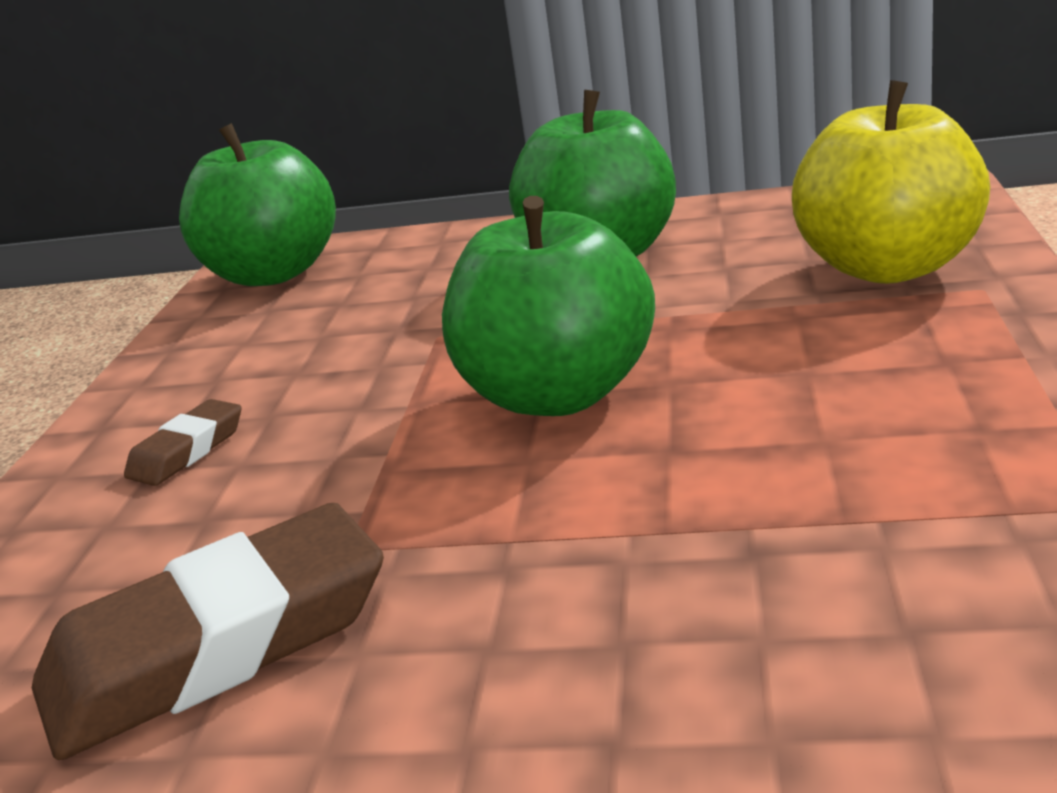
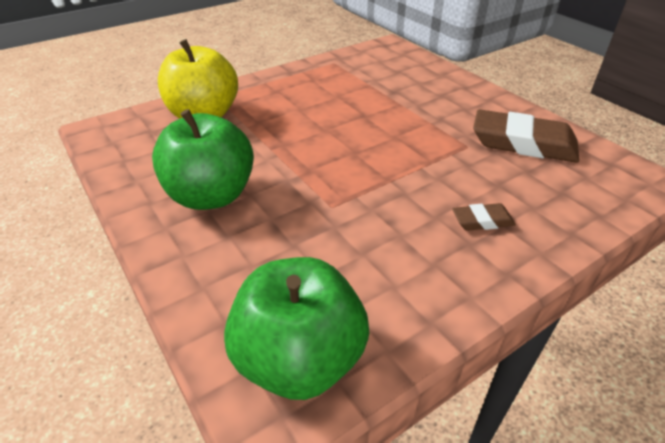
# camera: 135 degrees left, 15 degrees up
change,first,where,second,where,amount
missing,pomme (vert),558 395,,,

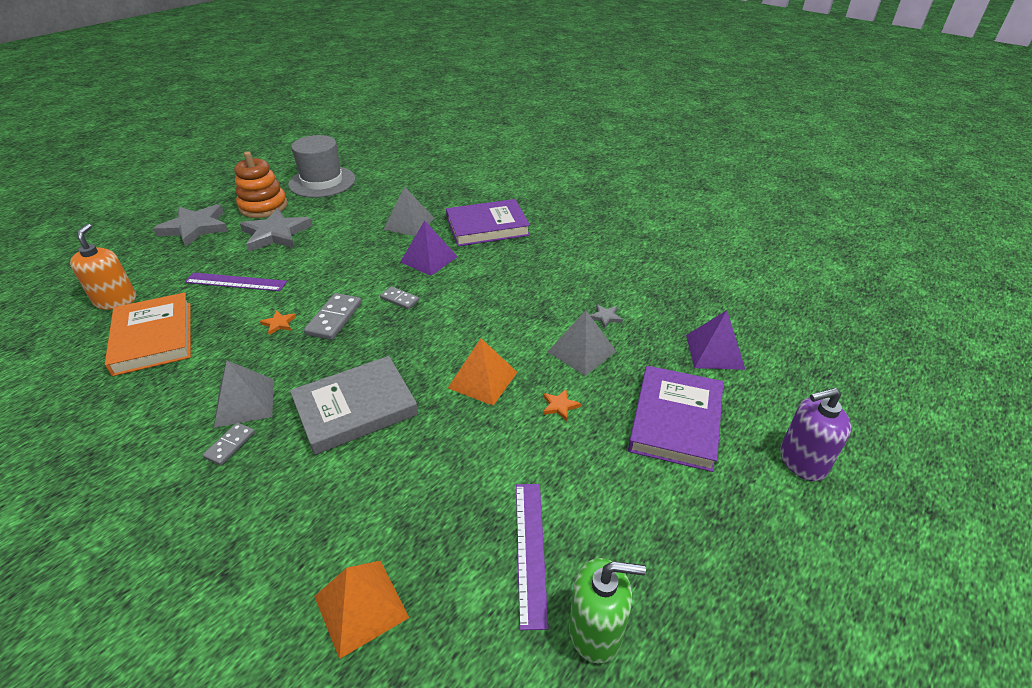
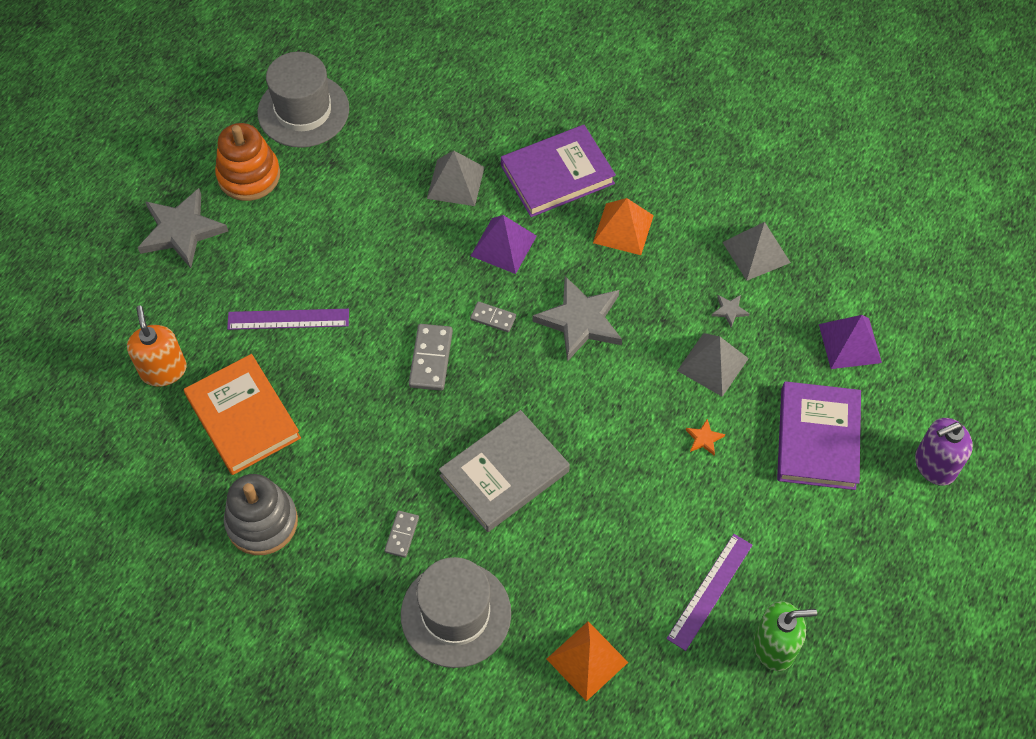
# camera: 10 degrees left, 20 degrees up
change,first,where,second,where,amount
missing,étoile (orange),279 324,,,
appeared,,,jouet à empiler (gris),262 522,
appeared,,,chapeau (gris),456 614,
relocated,pyramide (gris),245 402,,756 252,
relocated,étoile (gris),276 234,,580 320,
relocated,pyramide (orange),482 380,,623 229,
spun,règle (violet),530 550,,710 591,45 degrees clockwise

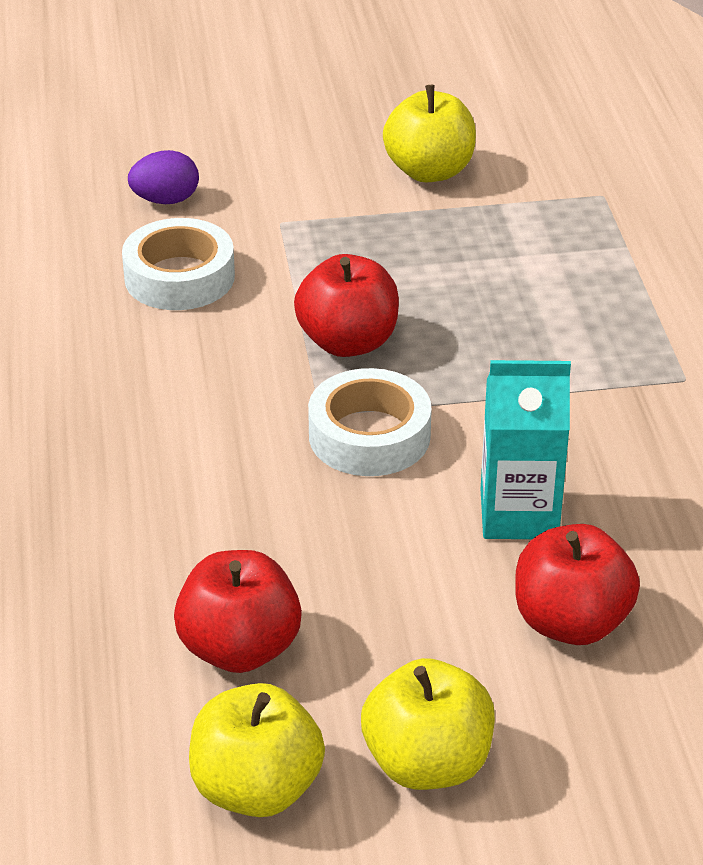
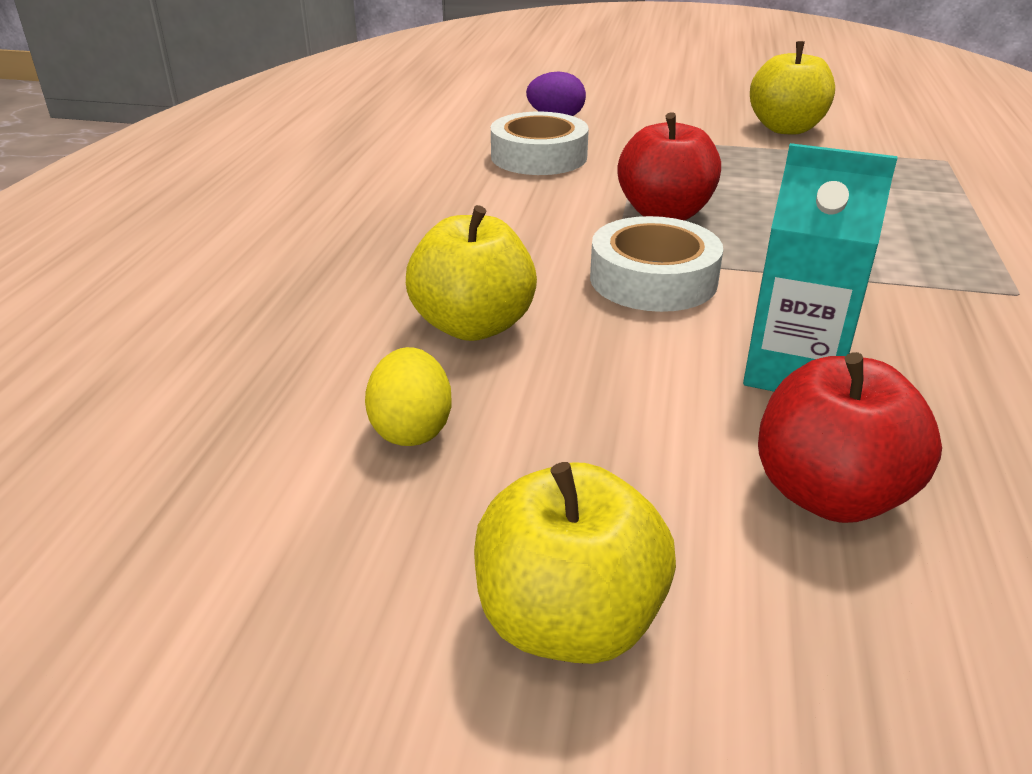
# camera: 20 degrees right, 5 degrees down
change,first,where,second,where,amount
relocated,pomme (jaune),256 788,,473 325,
exchanged,pomme (rouge),239 648,œuf (jaune),411 429,

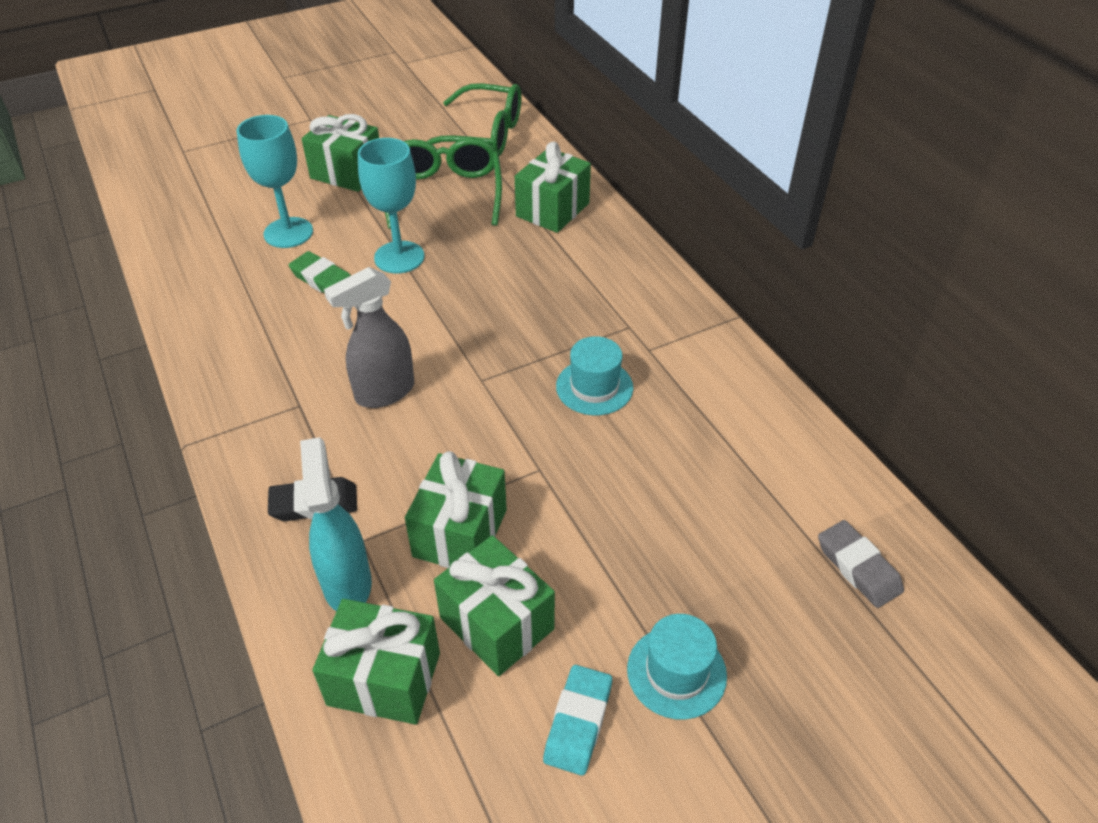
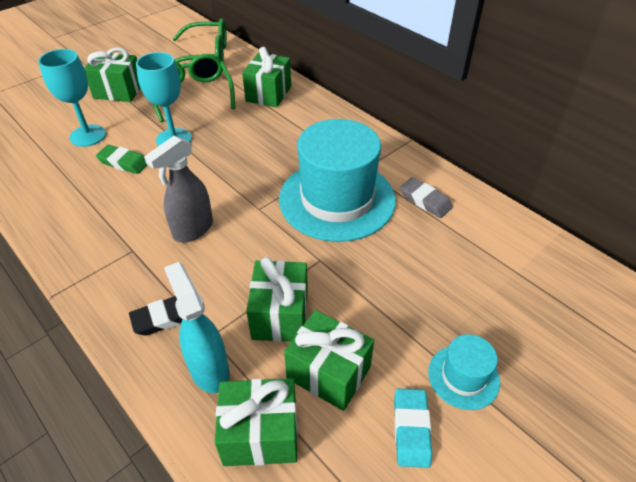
# camera: 15 degrees left, 0 degrees up
change,first,where,second,where,amount
relocated,gomme (gris),858 567,,425 201,
size,chapeau (turquoise),594 387,,337 199,x2.19

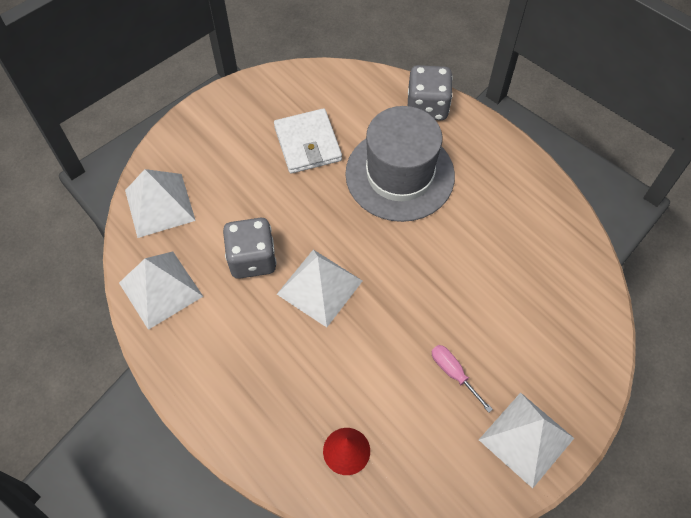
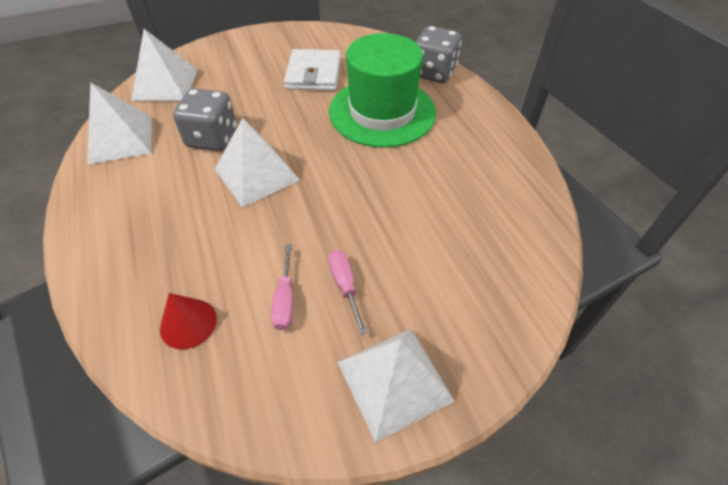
# camera: 20 degrees right, 10 degrees down
change,first,where,second,where,amount
appeared,,,tournevis (rose),285 299,
colour,chapeau (gris),400 175,chapeau (vert),382 112,

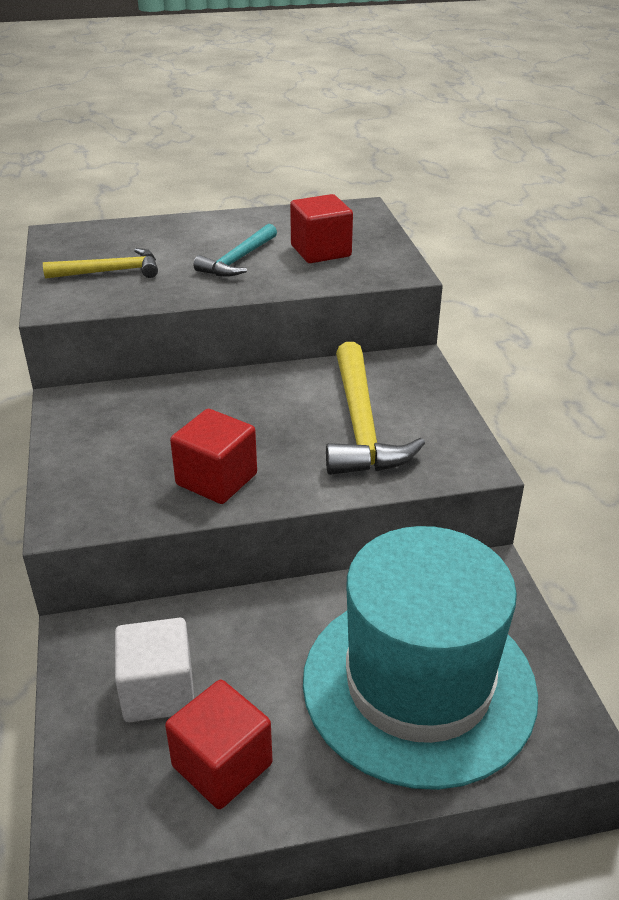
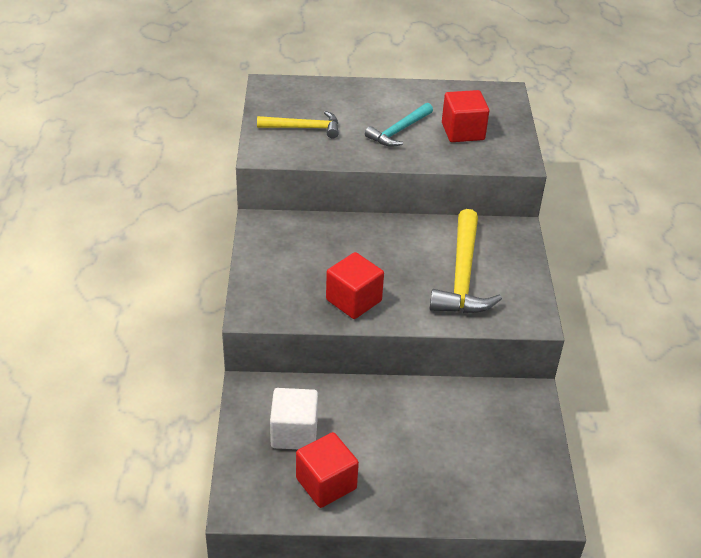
# camera: 10 degrees right, 5 degrees up
change,first,where,second,where,amount
missing,chapeau (turquoise),418 684,,,

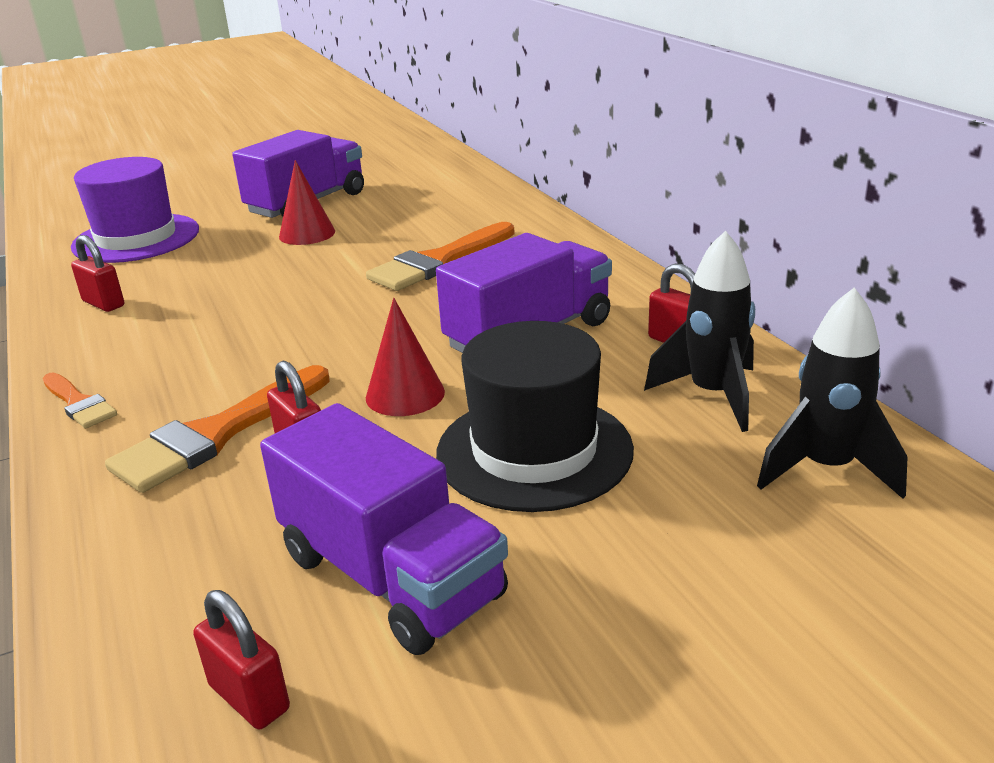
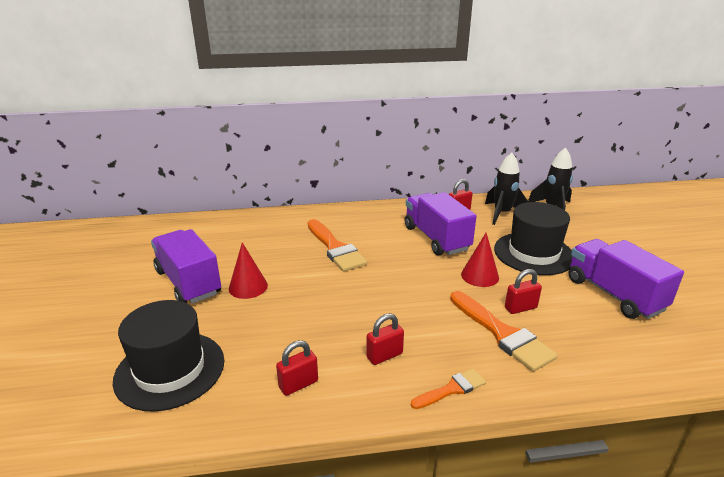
# camera: 75 degrees left, 0 degrees up
change,first,where,second,where,amount
relocated,cadenas (rouge),249 697,,384 355,
colour,chapeau (violet),136 238,chapeau (noir),170 370,
spun,camion (violet),390 576,,614 294,90 degrees counterclockwise

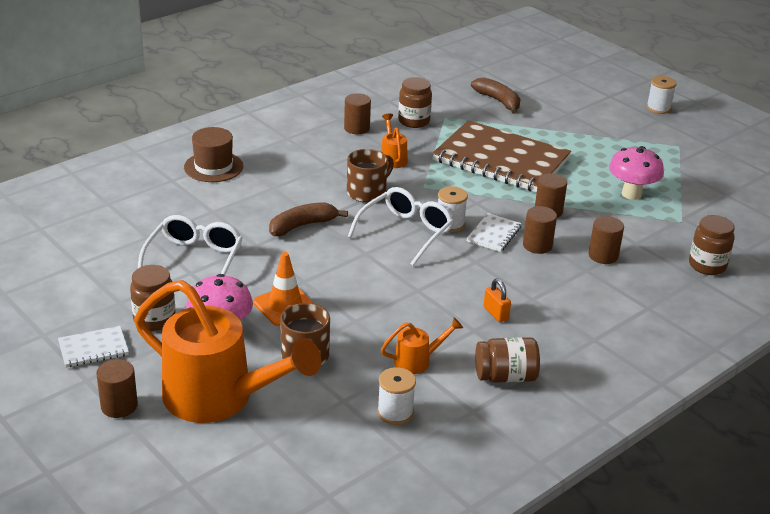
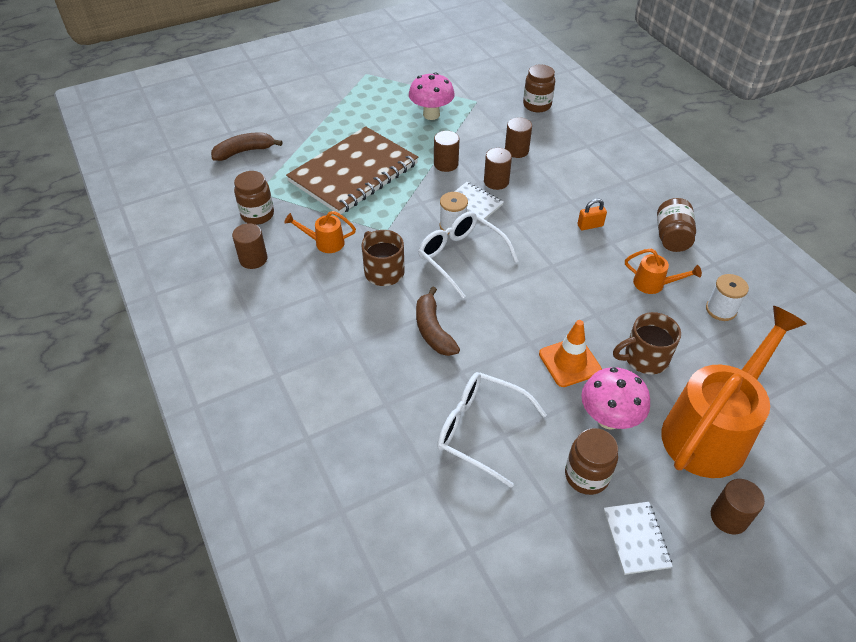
# camera: 75 degrees left, 15 degrees up
change,first,where,second,where,amount
missing,chapeau (marron),213 167,,,
missing,bobine (blanc),658 108,,,
spun,arrosoir (orange),417 361,,653 284,120 degrees clockwise

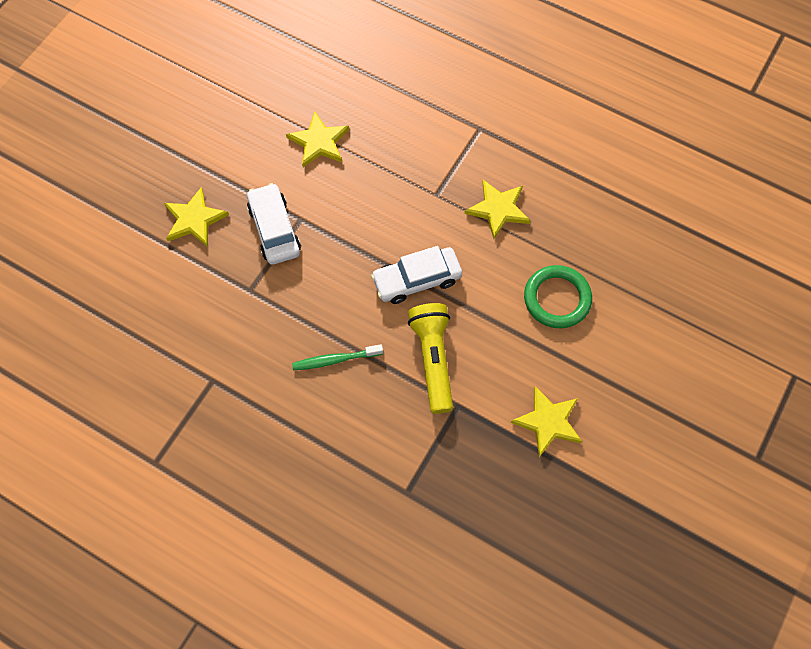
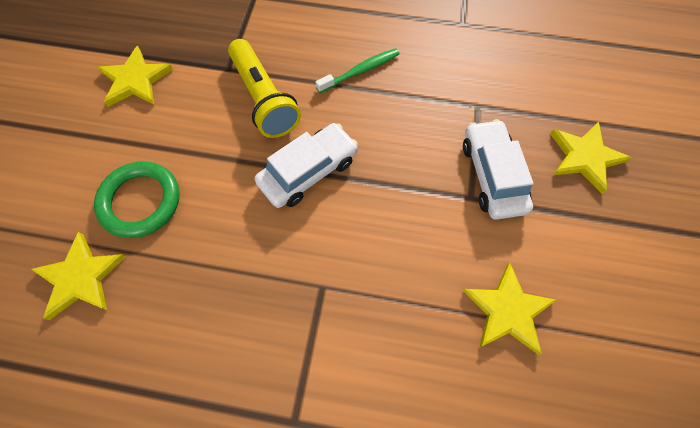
# camera: 160 degrees right, 0 degrees up
change,first,where,second,where,amount
relocated,étoile (jaune),498 209,,80 277,
spun,voiture (blanc),274 229,,492 175,150 degrees counterclockwise

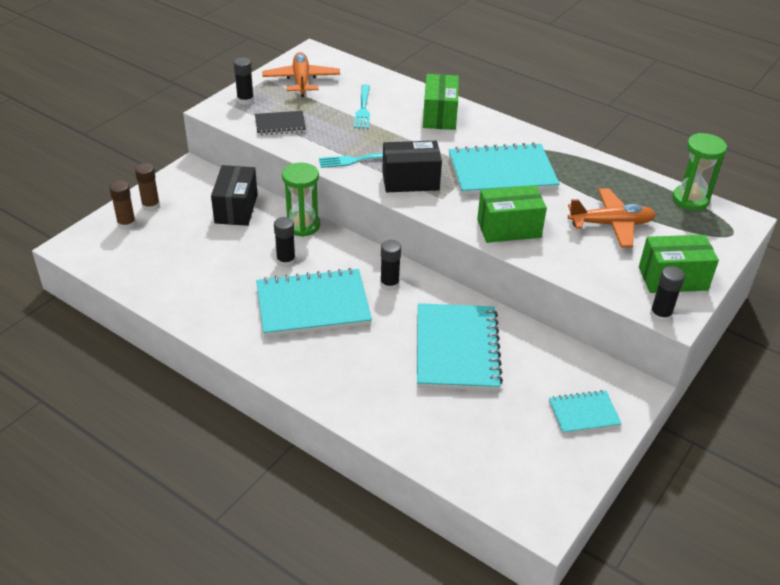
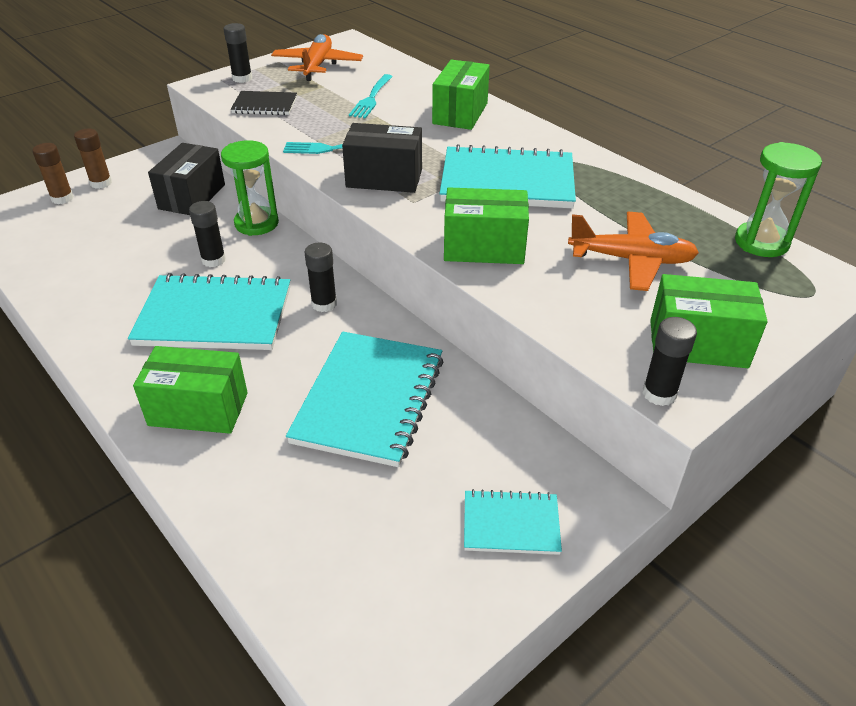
# camera: 15 degrees right, 0 degrees up
change,first,where,second,where,amount
appeared,,,boîte (vert),198 409,

